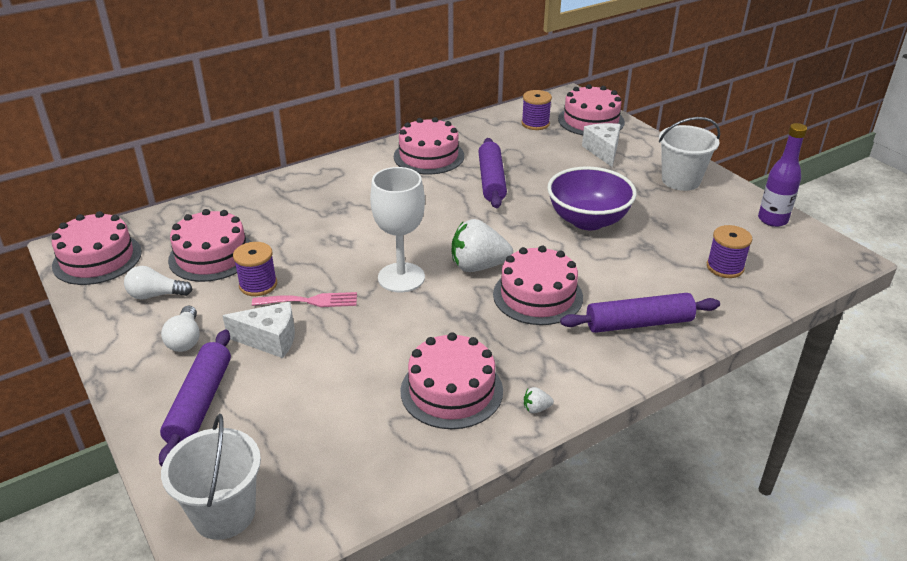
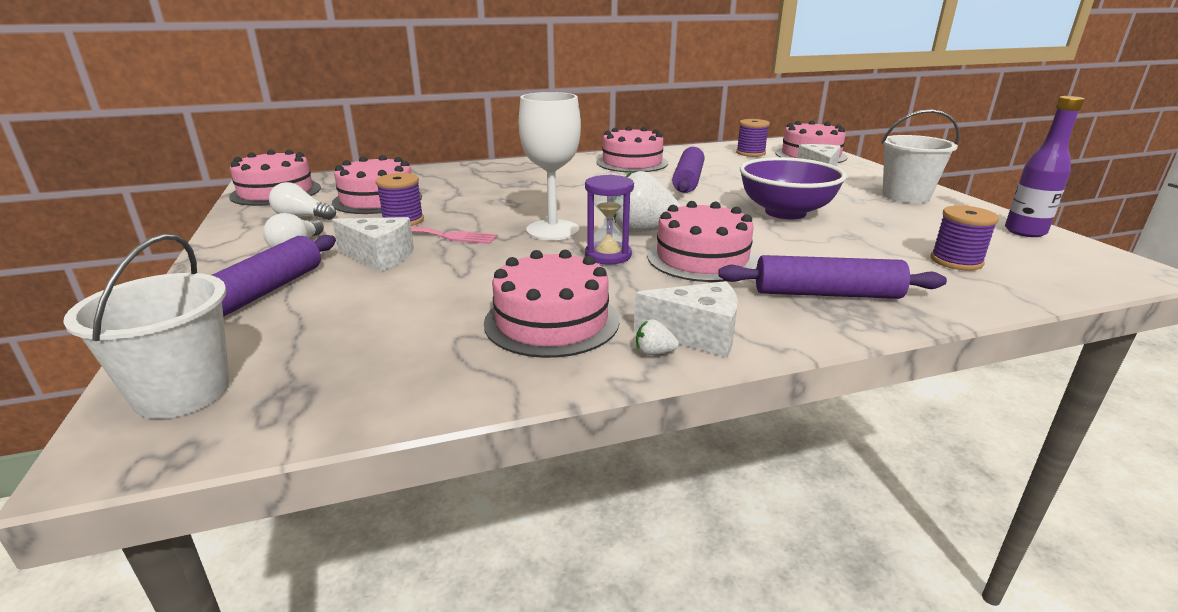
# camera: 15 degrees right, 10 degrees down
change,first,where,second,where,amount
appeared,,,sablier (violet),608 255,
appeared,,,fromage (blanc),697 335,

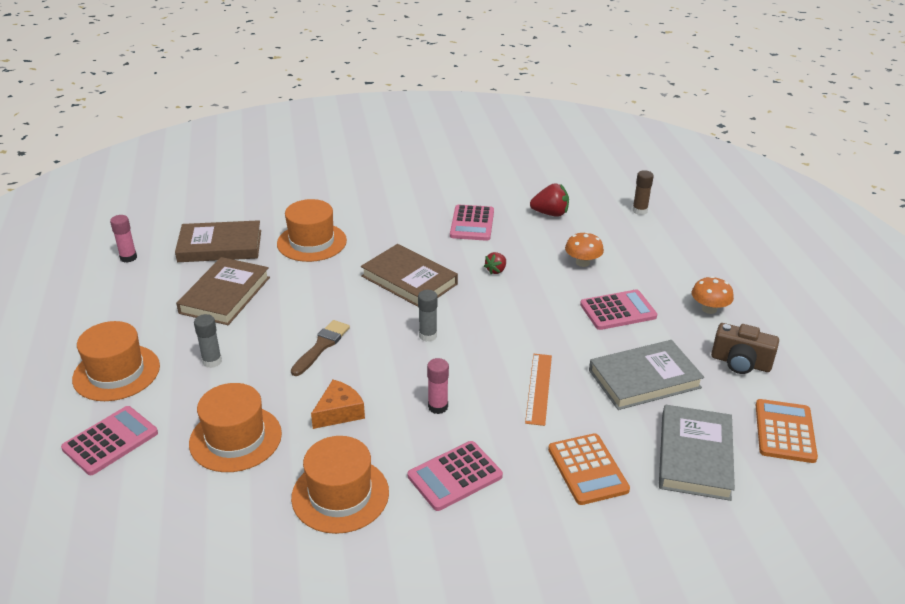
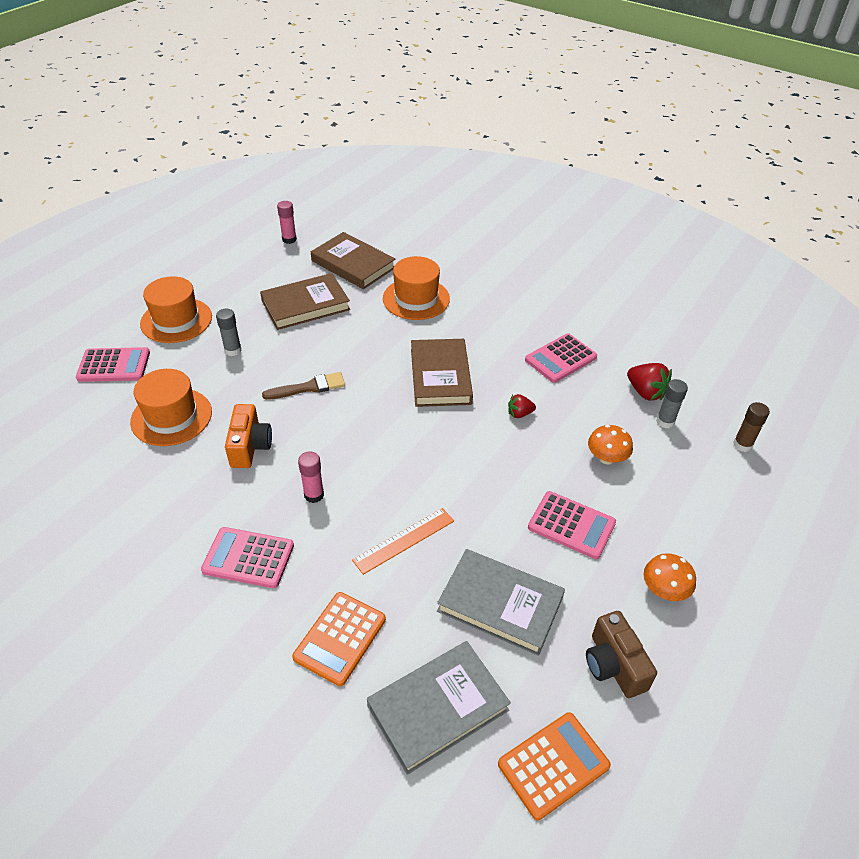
# camera: 45 degrees right, 10 degrees up
change,first,where,second,where,amount
missing,chapeau (orange),340 495,,,
relocated,bâton de colle (gris),428 335,,665 421,
exchanged,fromage (orange),339 412,appareil photo (orange),250 447,

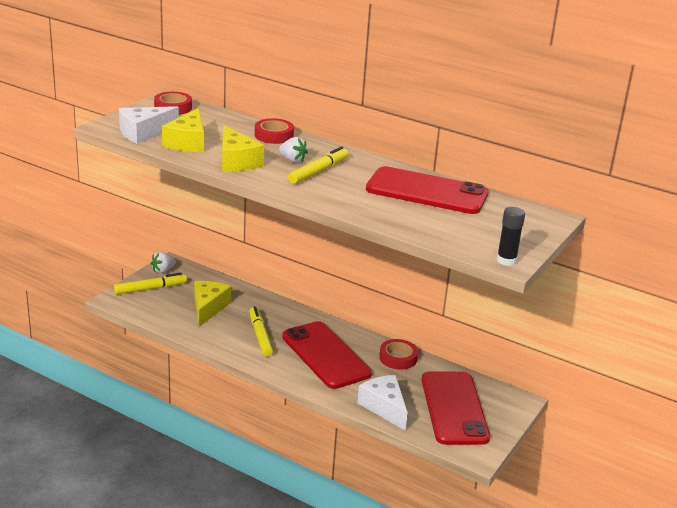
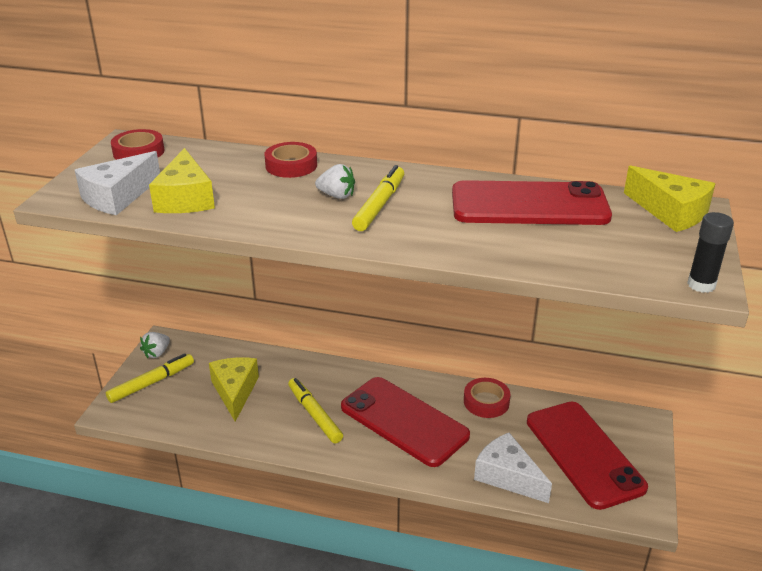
# camera: 15 degrees left, 5 degrees up
change,first,where,second,where,amount
relocated,fromage (jaune),236 161,,670 212,

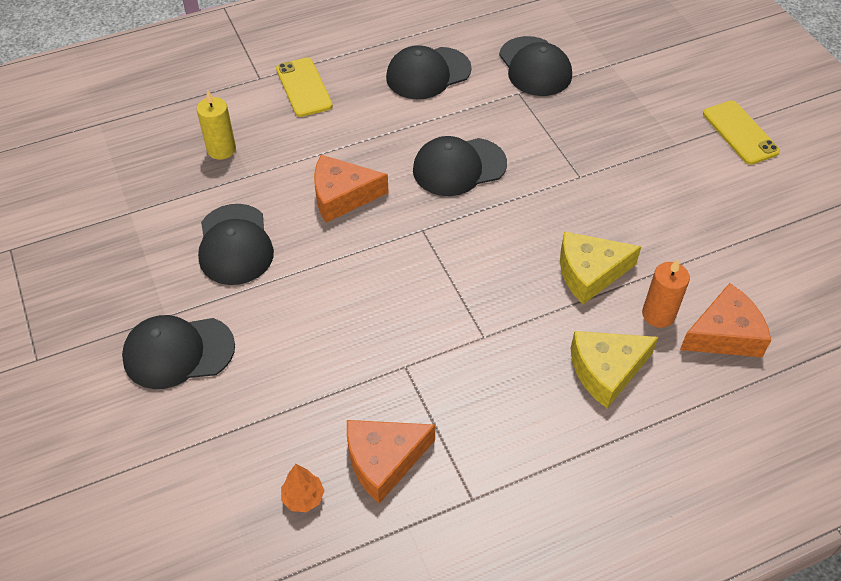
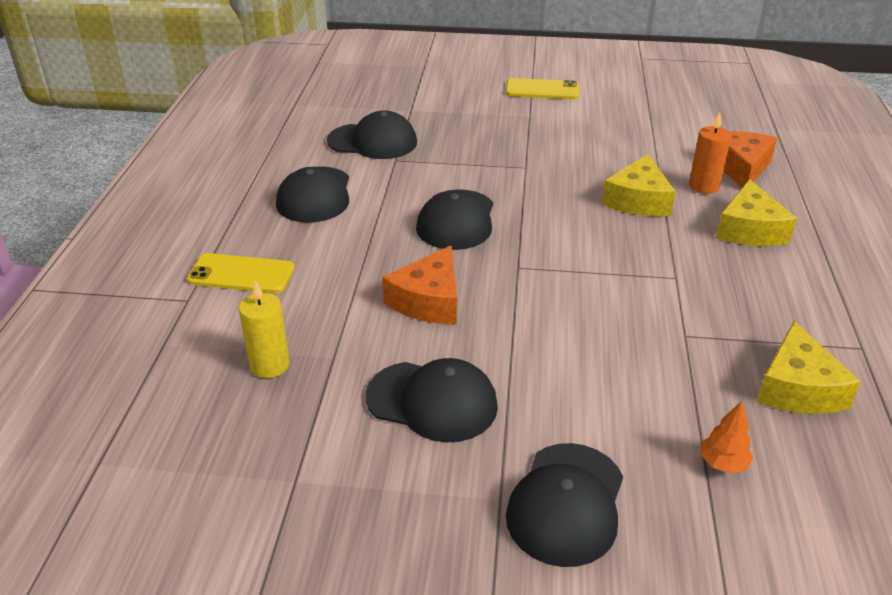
# camera: 60 degrees left, 15 degrees down
change,first,where,second,where,amount
relocated,arbre (orange),303 498,,723 464,
colour,fromage (orange),383 461,fromage (jaune),797 388,

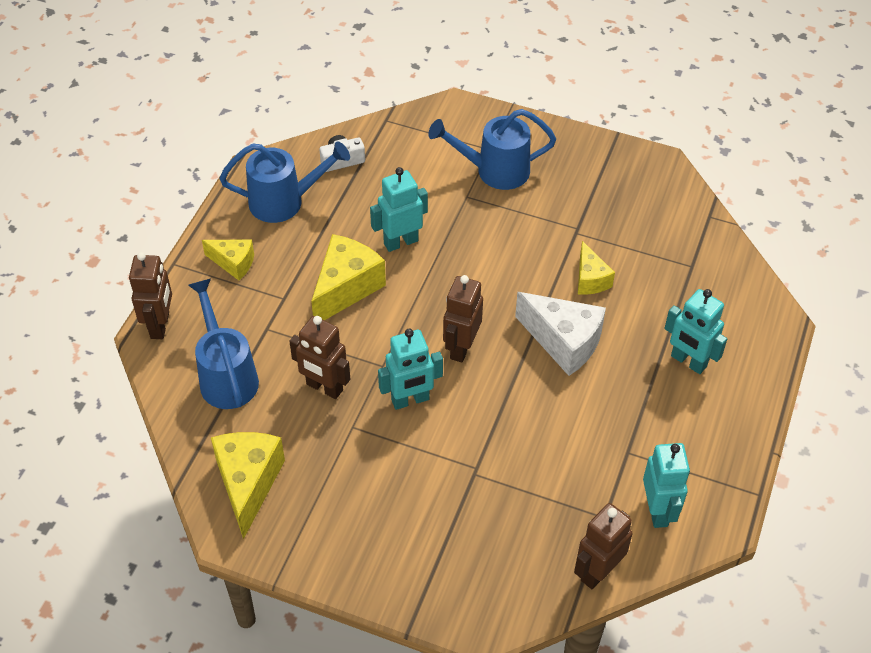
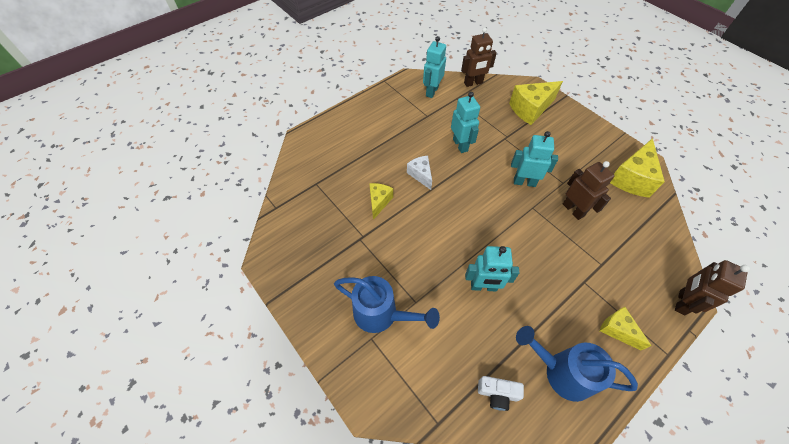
# camera: 150 degrees left, 5 degrees up
change,first,where,second,where,amount
missing,arrosoir (bleu),226 376,,,
missing,robot (marron),461 347,,,
relocated,fromage (jaune),346 288,,530 109,
relocated,robot (turquoise),688 361,,460 145,
size,fromage (blanc),563 342,,420 175,x0.59

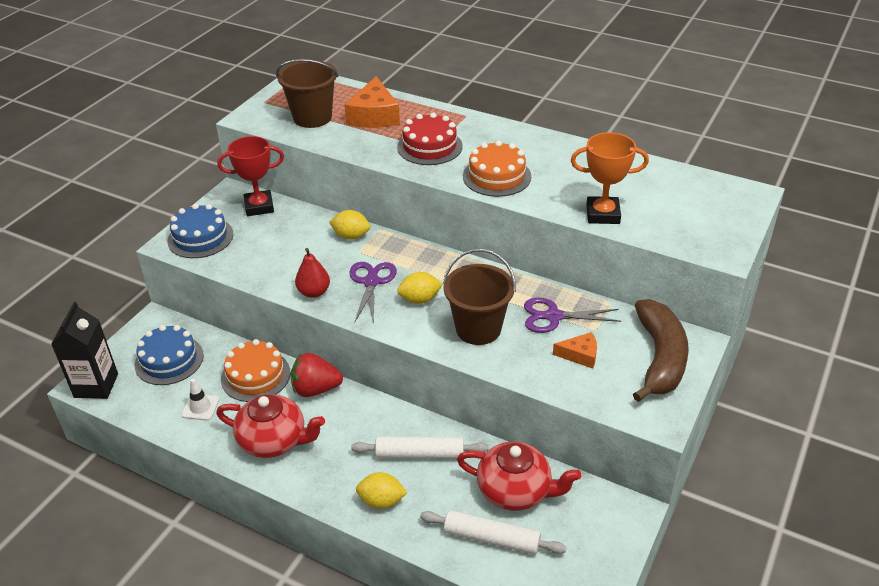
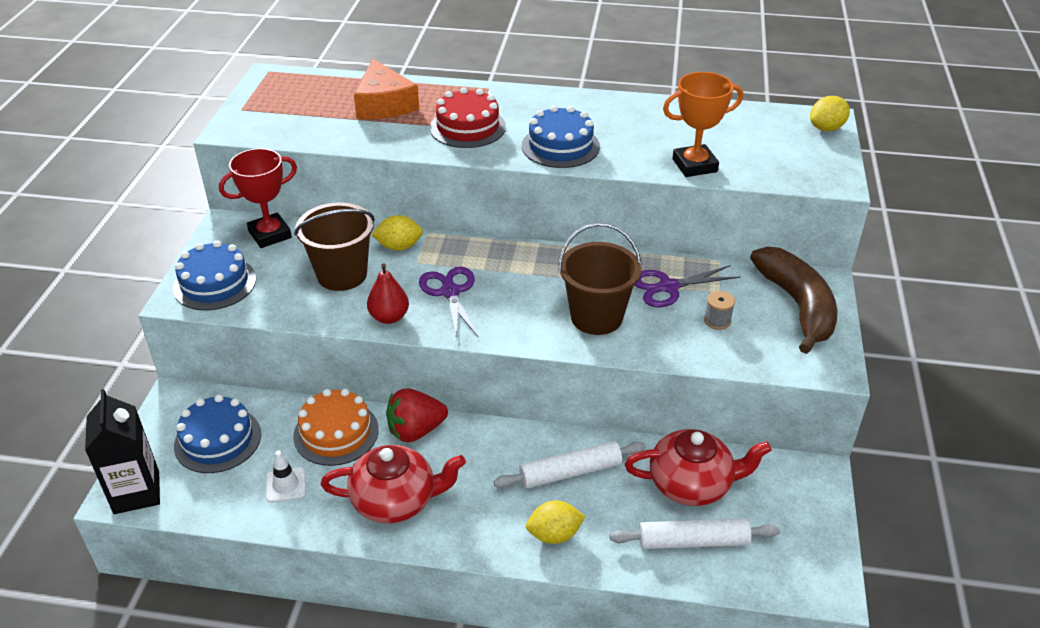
# camera: 20 degrees left, 0 degrees up
change,first,where,second,where,amount
relocated,seau (marron),312 117,,342 275,
relocated,citron (jaune),420 299,,826 128,
exchanged,fromage (orange),580 355,bobine (gris),717 321,
colour,gâteau (orange),497 176,gâteau (bleu),560 146,

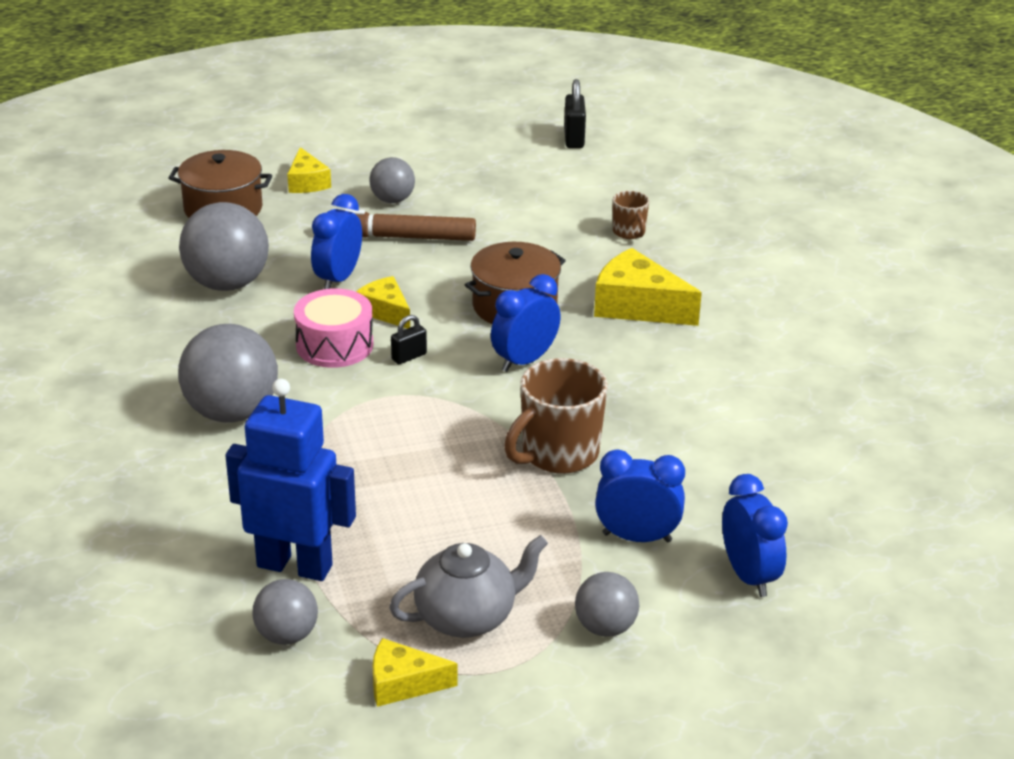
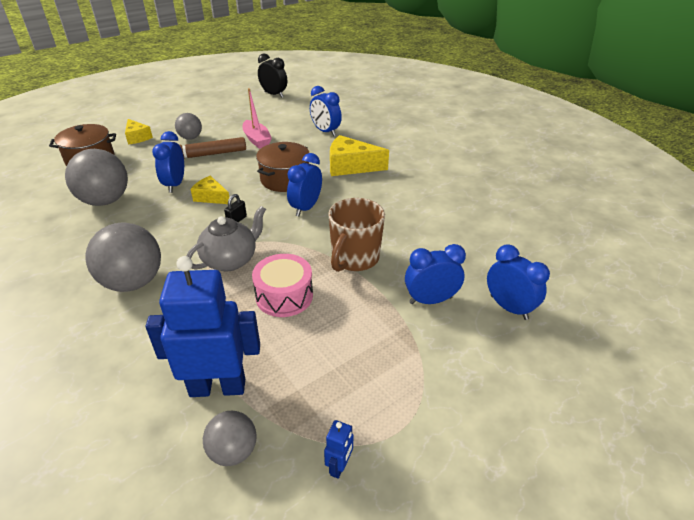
# camera: 20 degrees left, 5 degrees up
change,first,where,second,where,amount
missing,balle (gris),605 627,,,
appeared,,,bateau (rose),257 140,
relocated,tambour (rose),334 345,,284 296,
relocated,théière (gris),467 617,,231 260,
exchanged,fromage (jaune),403 684,robot (bleu),339 466,
exchanged,cadenas (noir),574 138,réveil (noir),274 94,
exchanged,tasse (marron),629 232,réveil (bleu),325 131,

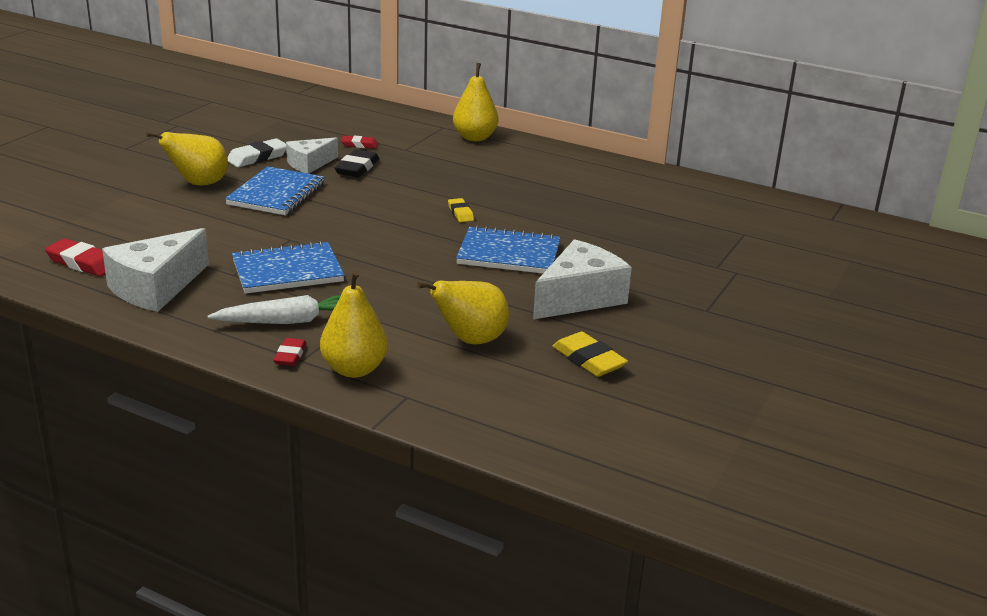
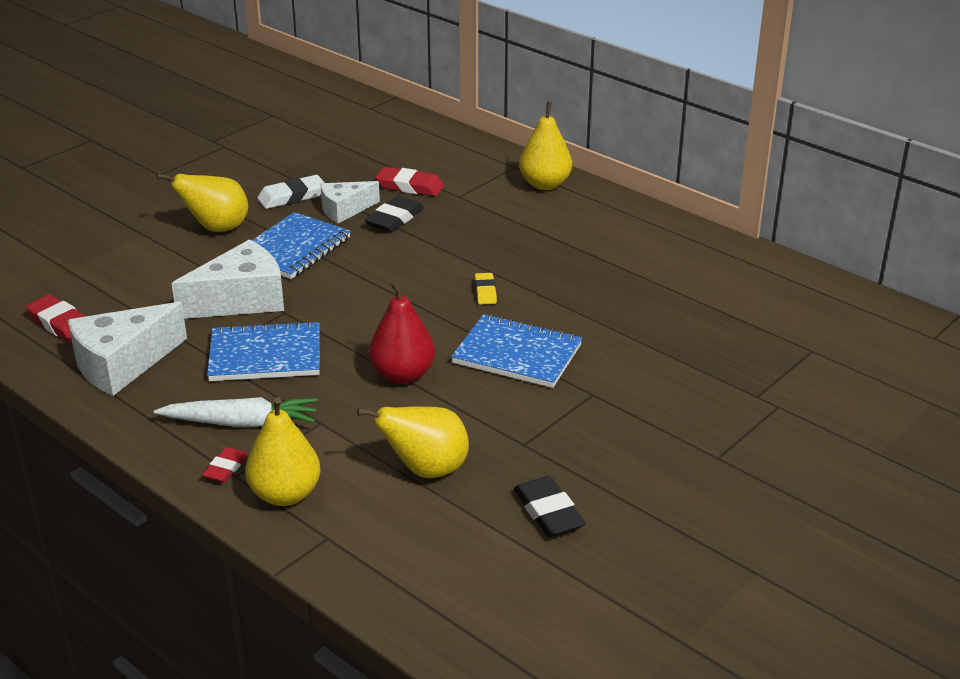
# camera: 15 degrees right, 5 degrees up
change,first,where,second,where,amount
appeared,,,poire (rouge),402 375,
relocated,fromage (blanc),579 297,,241 300,
colour,gomme (jaune),589 360,gomme (noir),548 512,
size,gomme (rouge),359 145,,410 186,x1.60

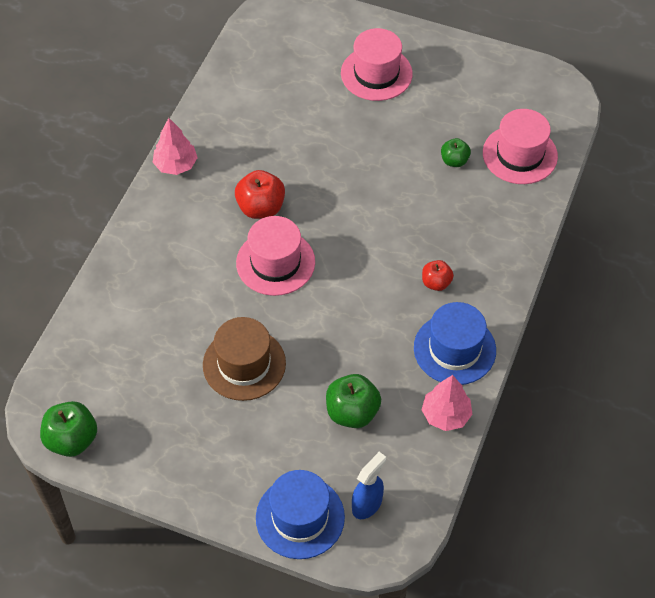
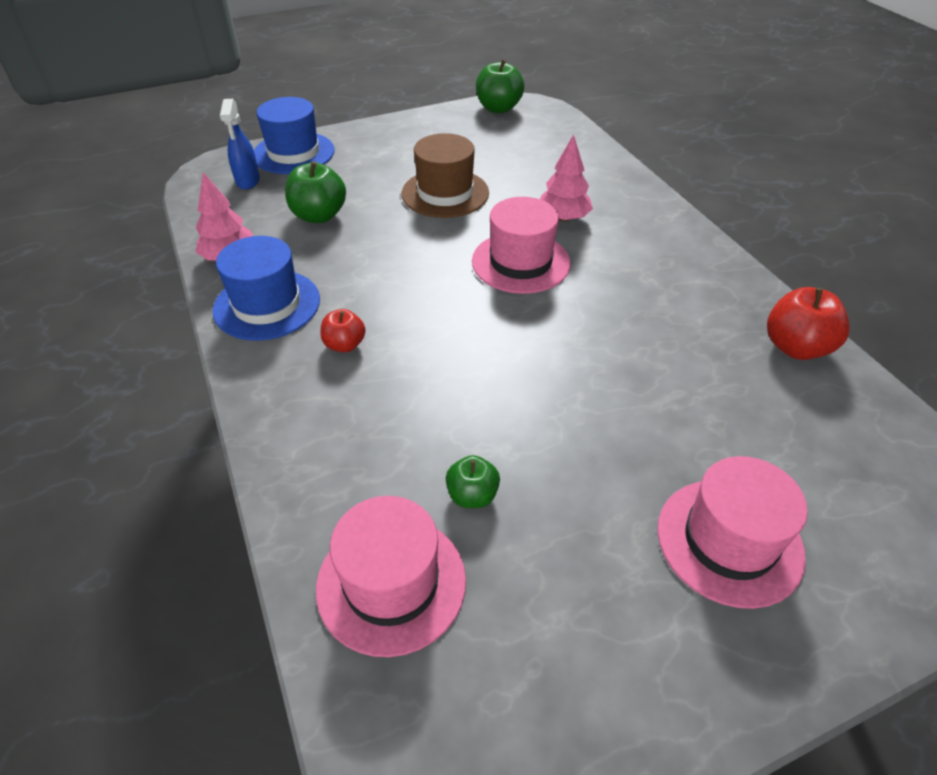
# camera: 135 degrees right, 10 degrees down
change,first,where,second,where,amount
relocated,arbre (rose),176 165,,563 218,
relocated,pomme (rouge),261 208,,795 347,

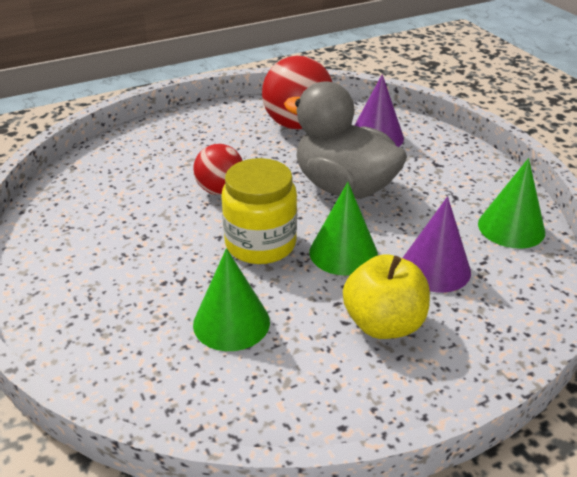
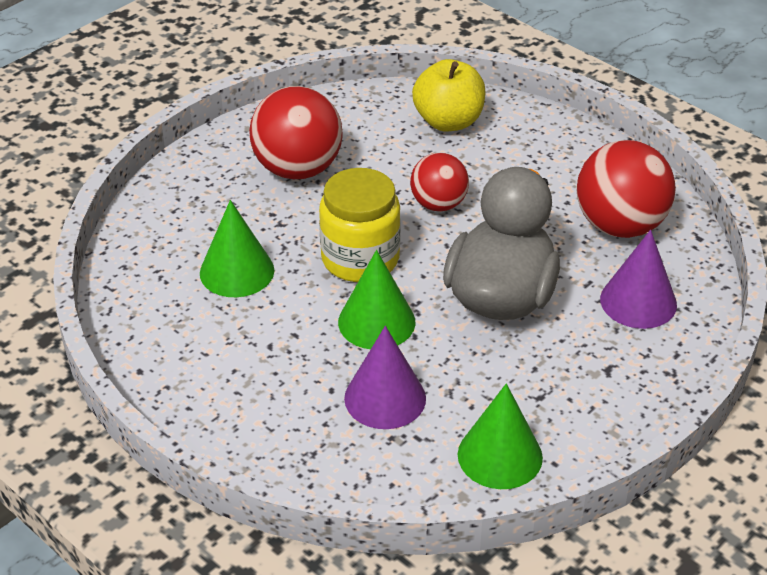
# camera: 70 degrees right, 5 degrees up
change,first,where,second,where,amount
appeared,,,balle (rouge),298 169,
relocated,pomme (jaune),383 324,,448 121,

